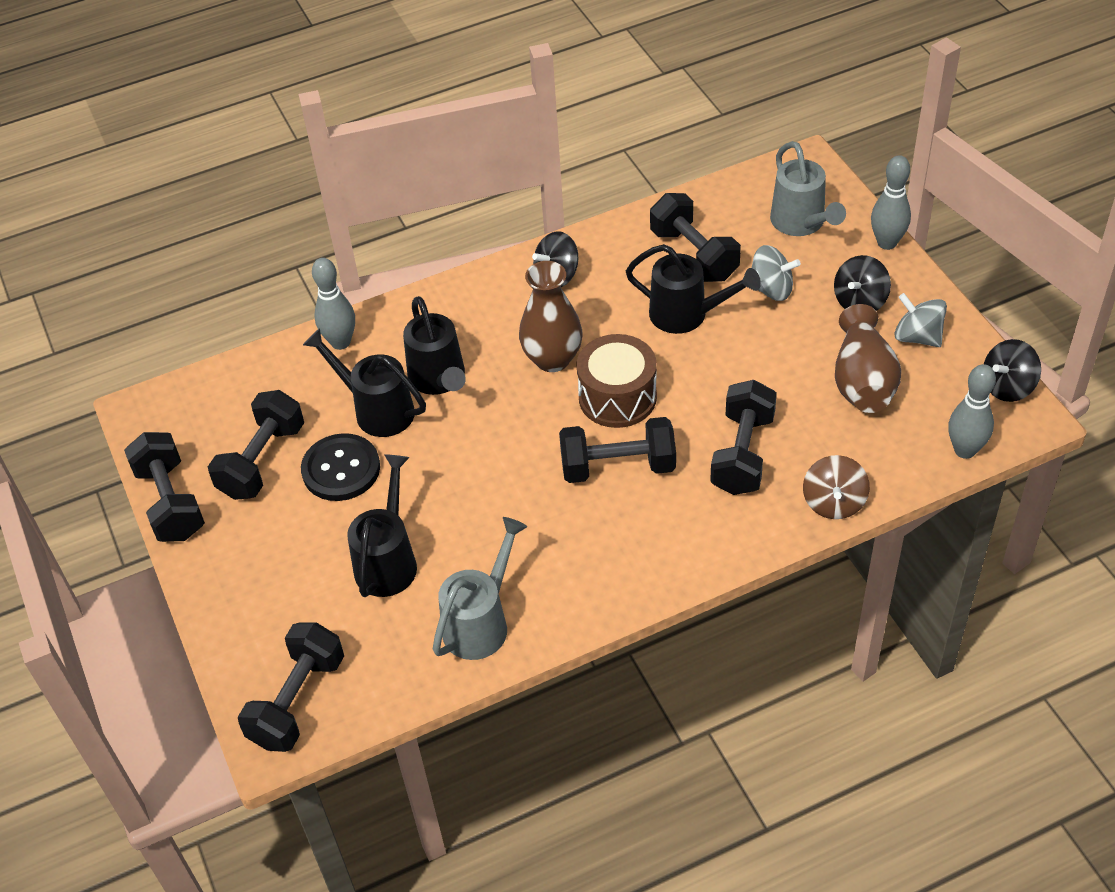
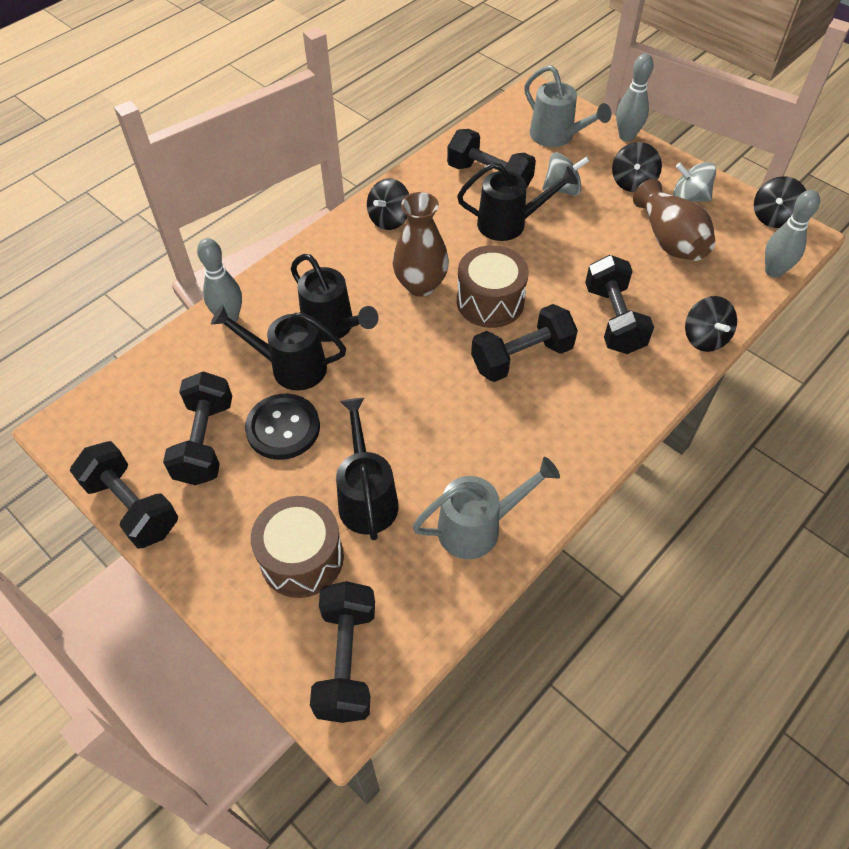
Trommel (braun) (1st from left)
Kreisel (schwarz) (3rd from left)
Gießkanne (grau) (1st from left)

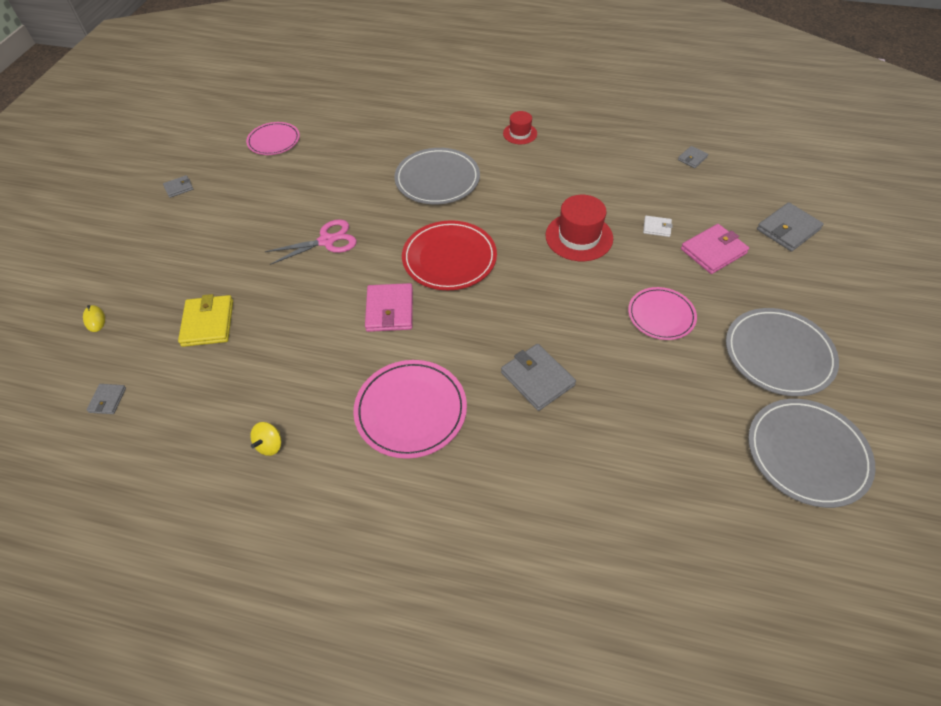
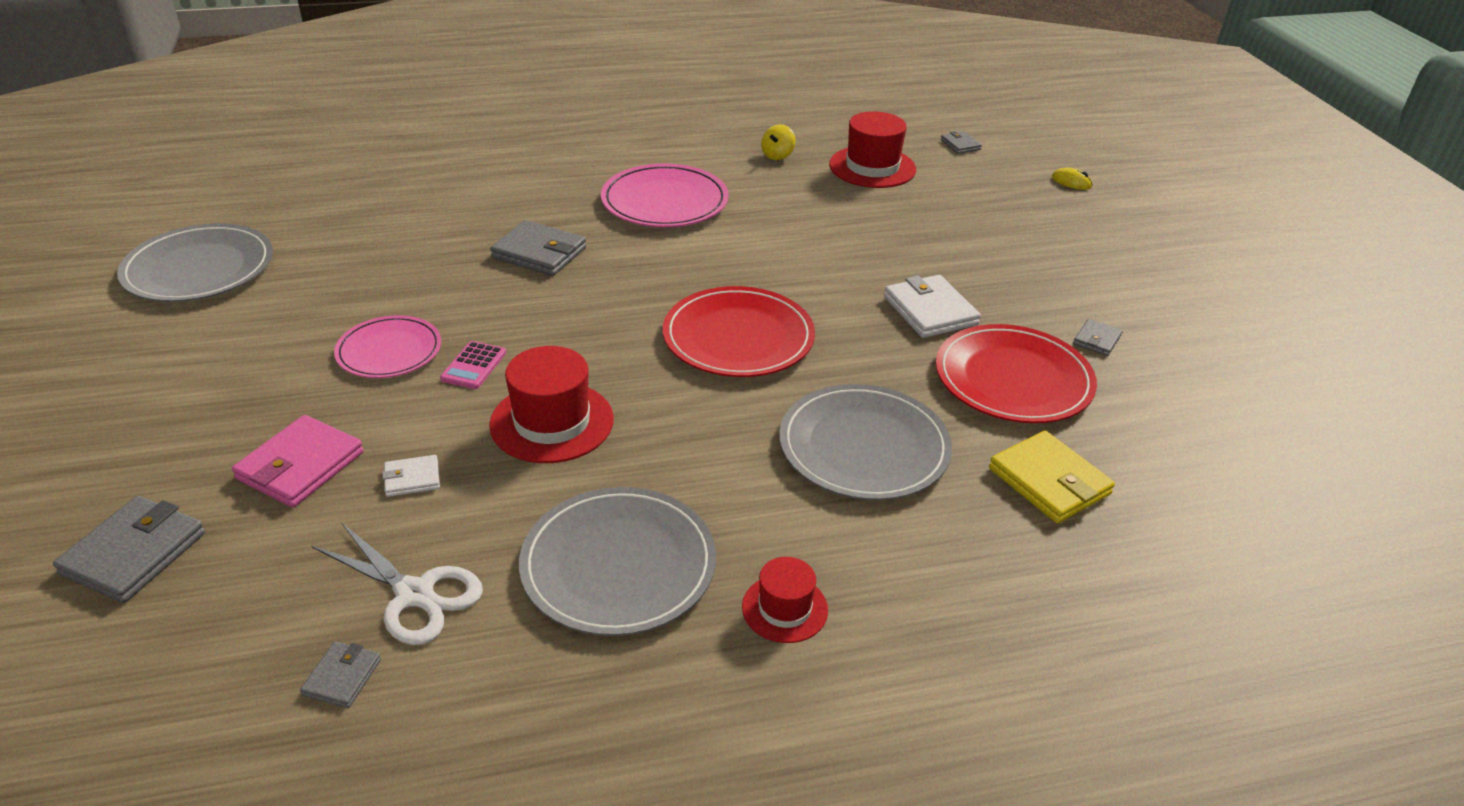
Teller (rosa) (1st from left in the first image)
Geldbörse (rosa) (1st from left in the first image)
Schere (weiß)
Taschenrechner (rosa)
Hut (rot) (3rd from left)
Teller (rot) (2nd from left)
Geldbörse (grau) (5th from left)
Geldbörse (gelb)
Teller (grau) (2nd from left)
Geldbörse (weiß) (2nd from left)
Kreisel (gelb)

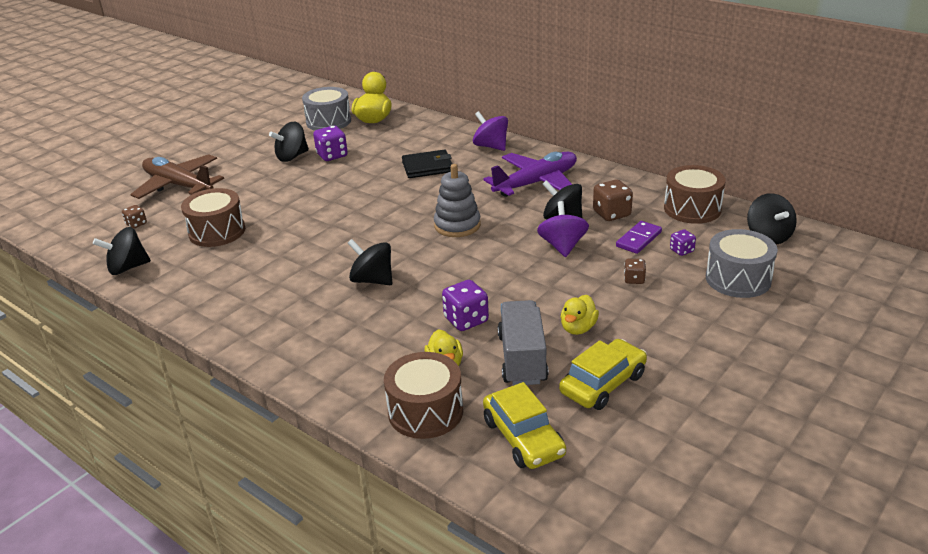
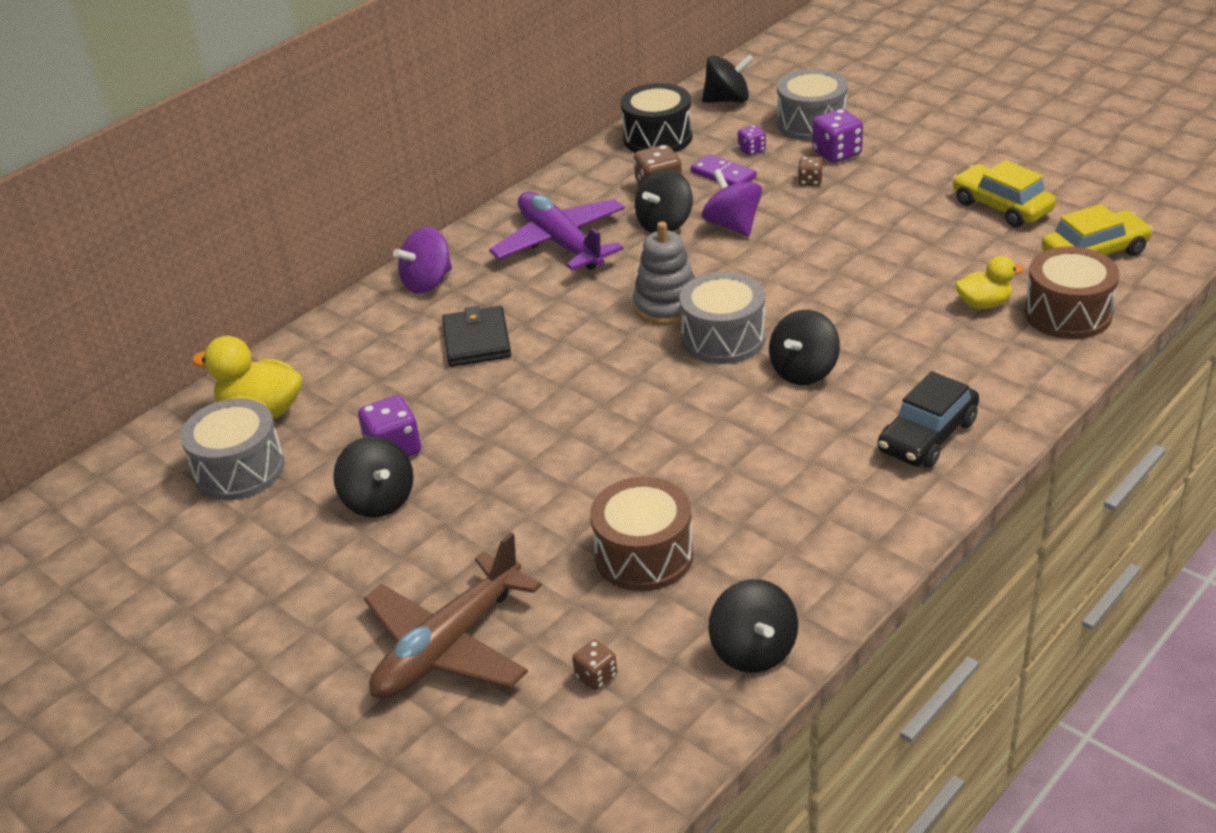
Lastwagen (grau)
Ente (gelb) (3rd from left in the first image)
Trommel (grau) (2nd from left)
Auto (schwarz)
Spielwürfel (lila) (3rd from left)
Trommel (schwarz)
Kreisel (lila) (2nd from left)

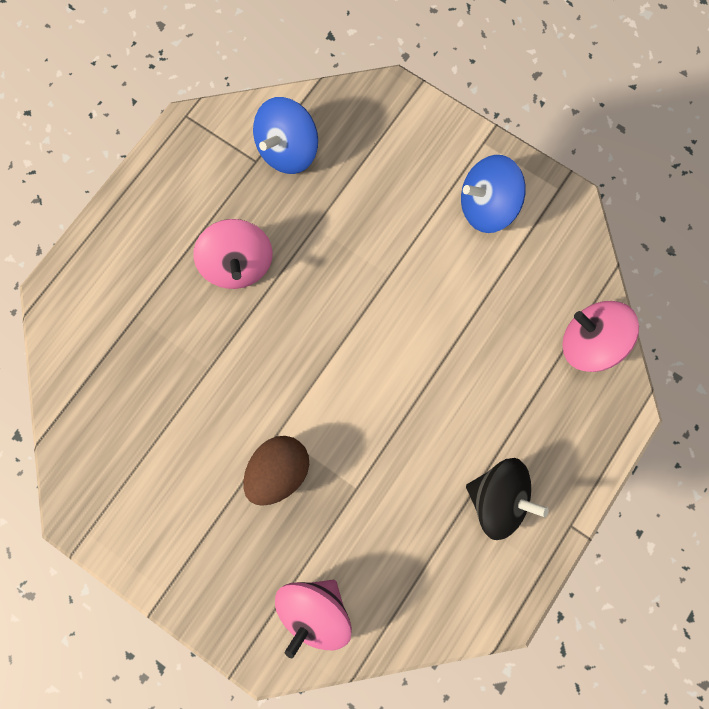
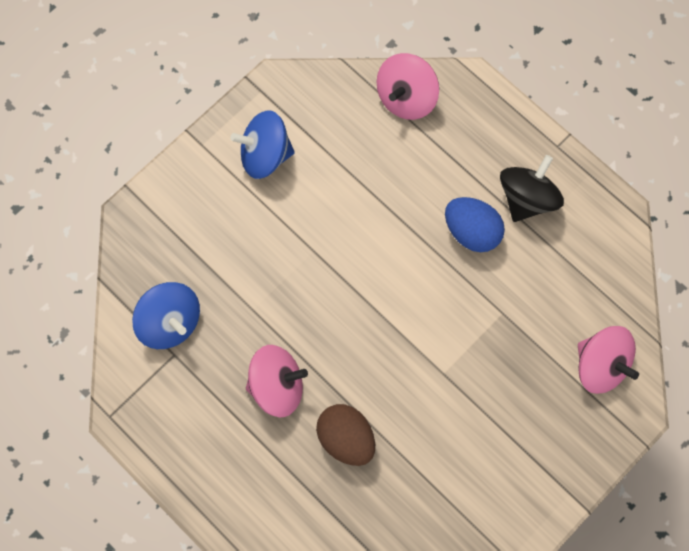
Ei (blau)
Ei (braun)
Kreisel (blau) (2nd from left)

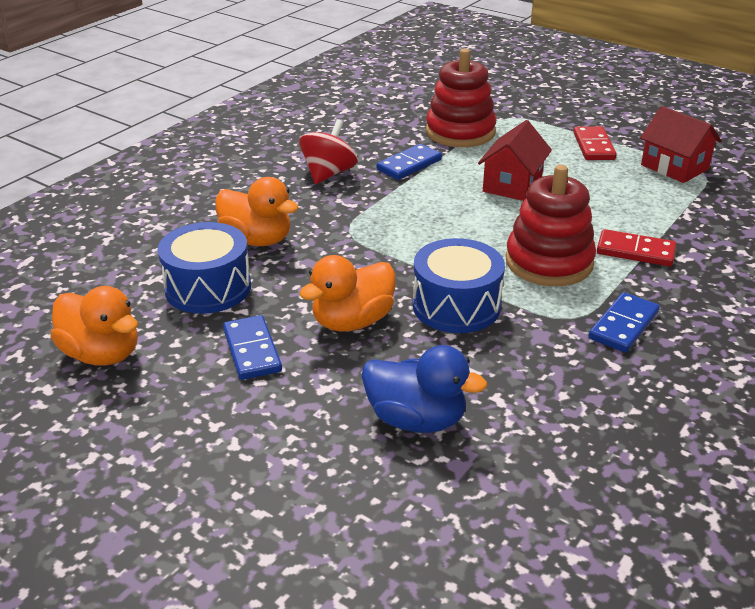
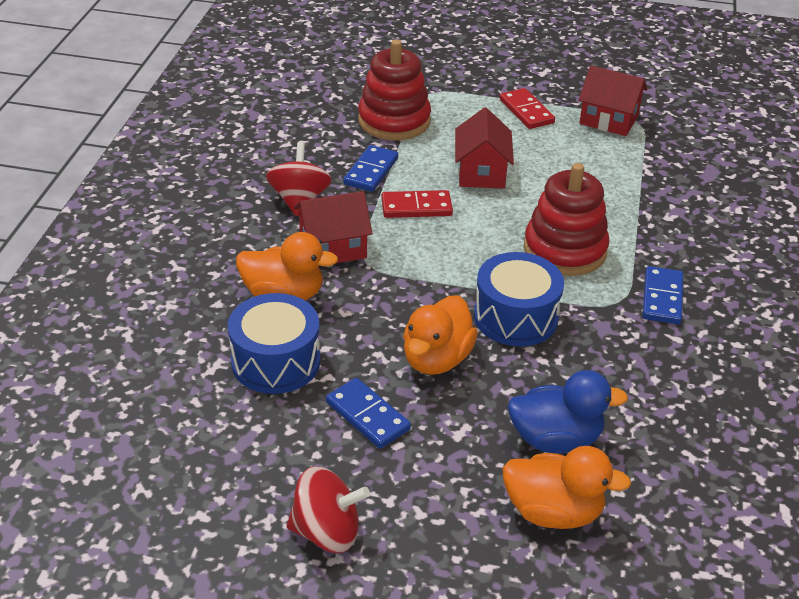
Kreisel (rot) (2nd from left)
Haus (rot) (1st from left)
Ente (orange) (3rd from left)
Dominostein (rot) (1st from left)

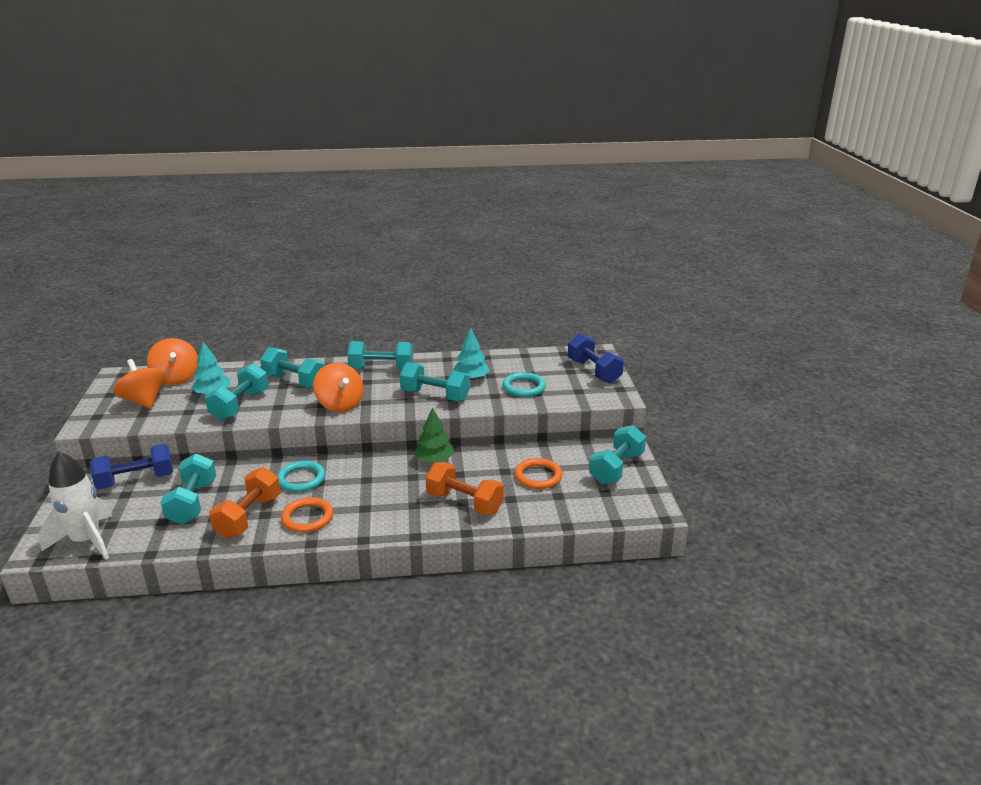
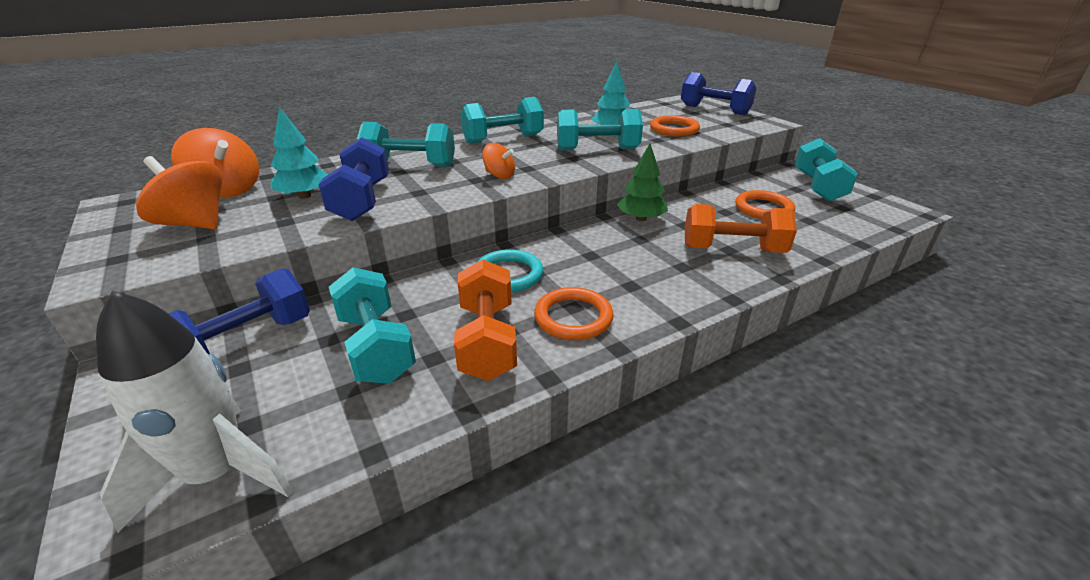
Hantel (blau) (2nd from left)
Ring (orange) (2nd from left)
Kreisel (orange) (3rd from left)

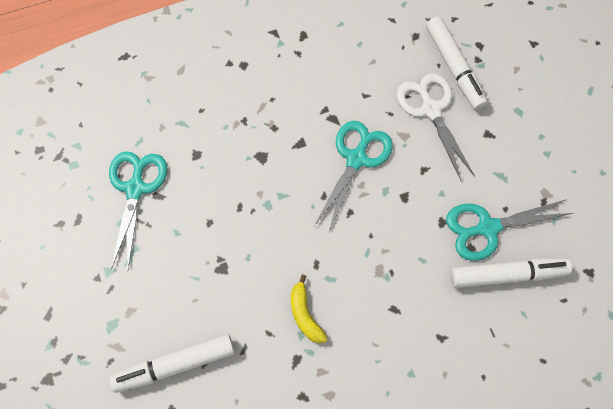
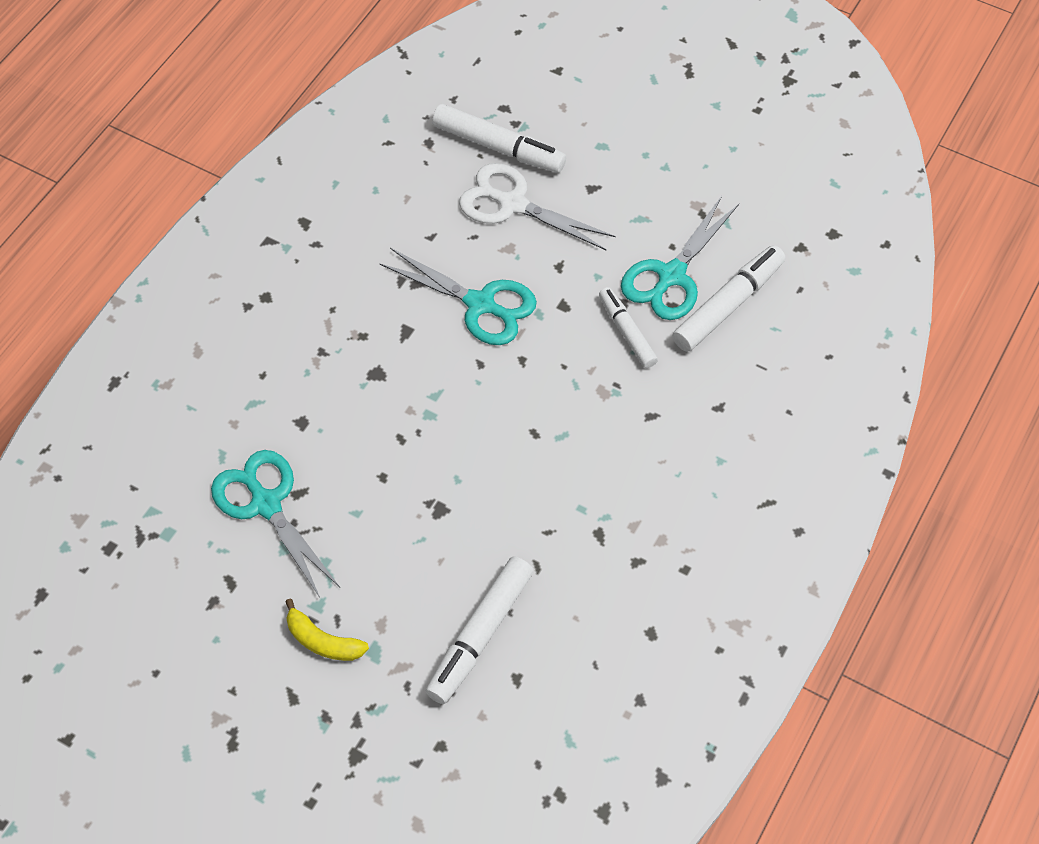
Filzstift (weiß) (3rd from left)
Banane (gelb)
Schere (türkis) (2nd from left)

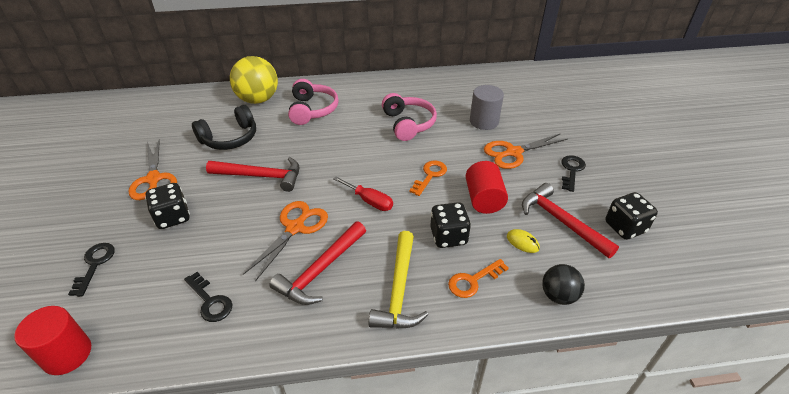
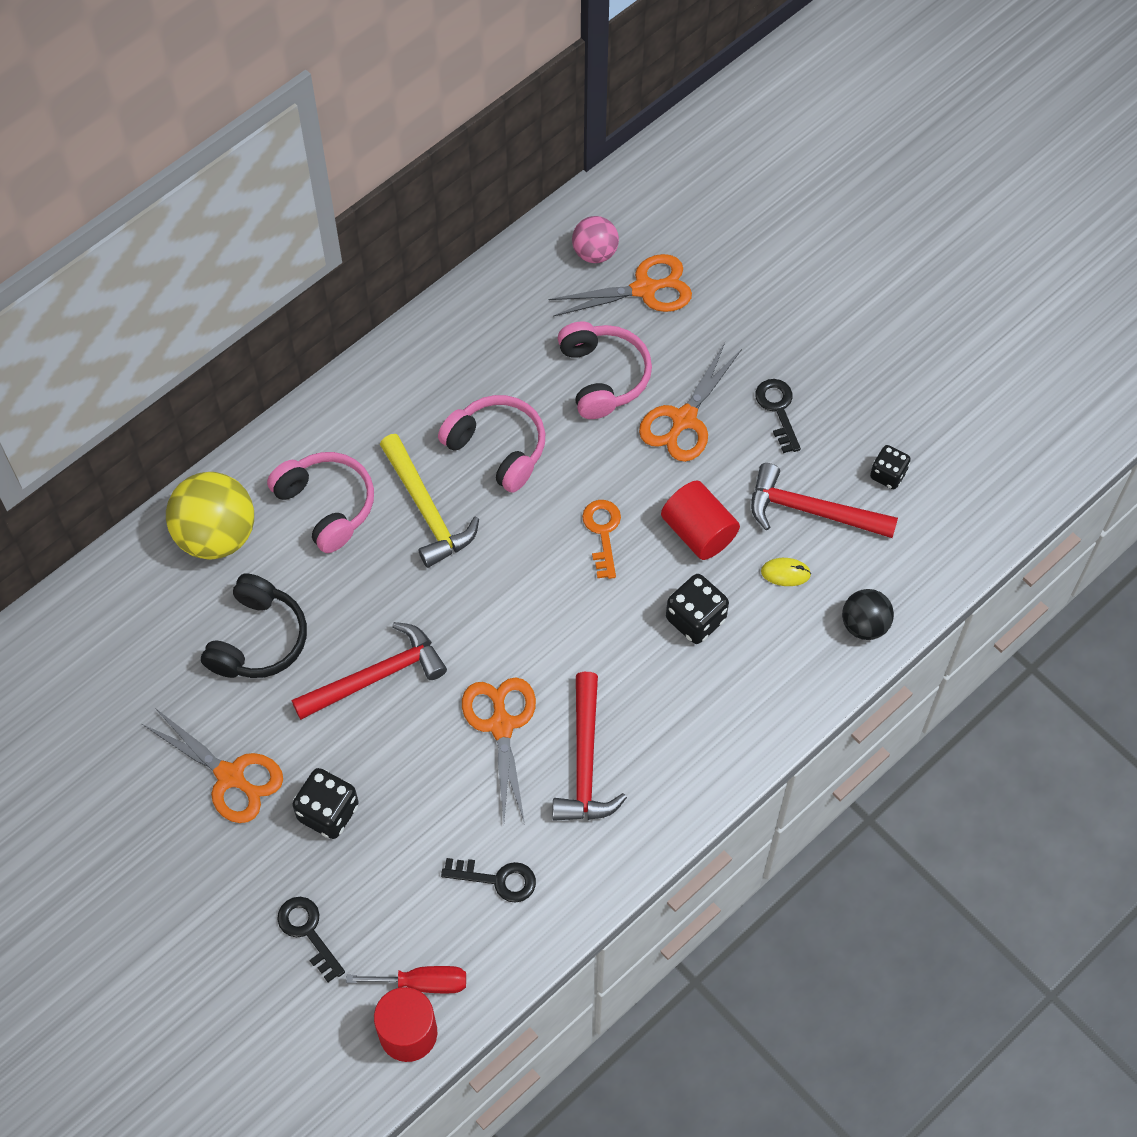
Schlüssel (orange) (2nd from left in the first image)
Schere (orange) (3rd from left)
Ball (rosa)
Schraubenzieher (rot)
Hammer (gelb)
Kopfhörer (rosa) (3rd from left)
Spielwürfel (schwarz) (3rd from left)

